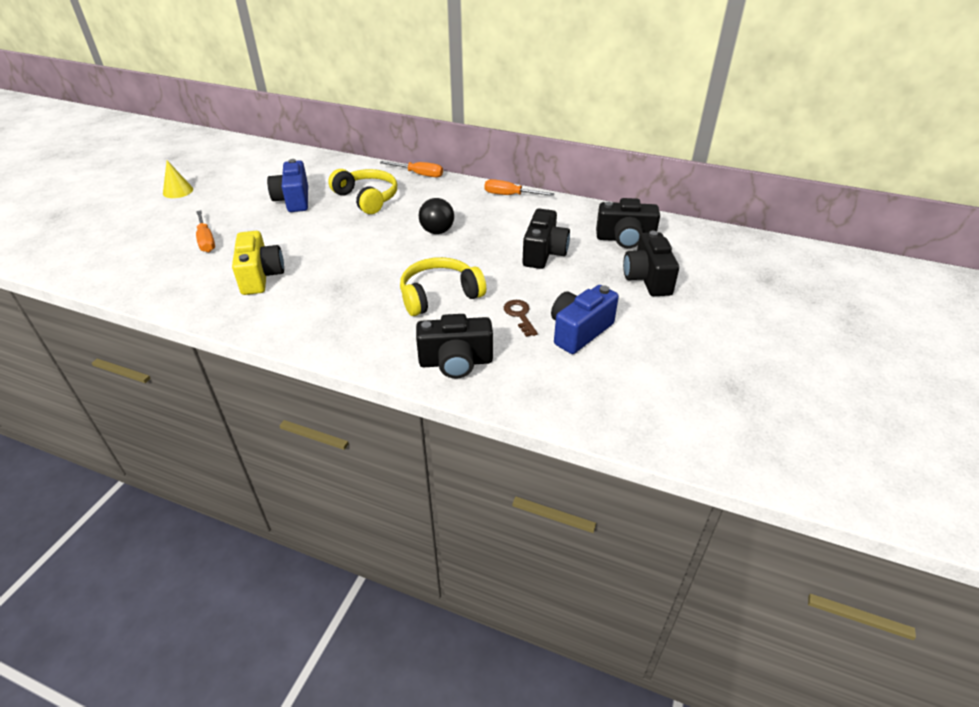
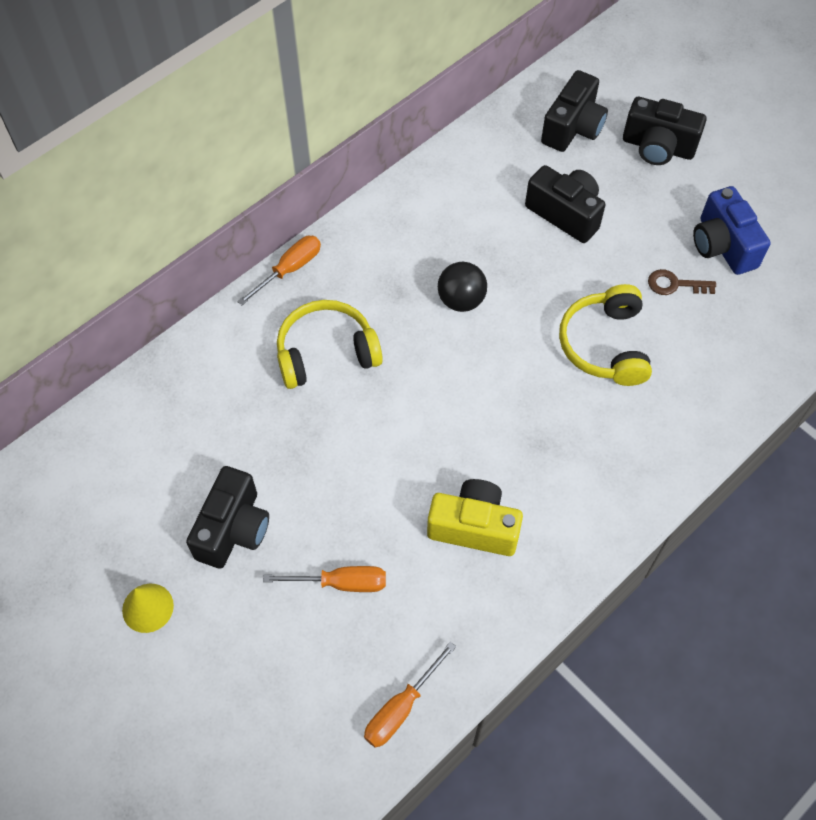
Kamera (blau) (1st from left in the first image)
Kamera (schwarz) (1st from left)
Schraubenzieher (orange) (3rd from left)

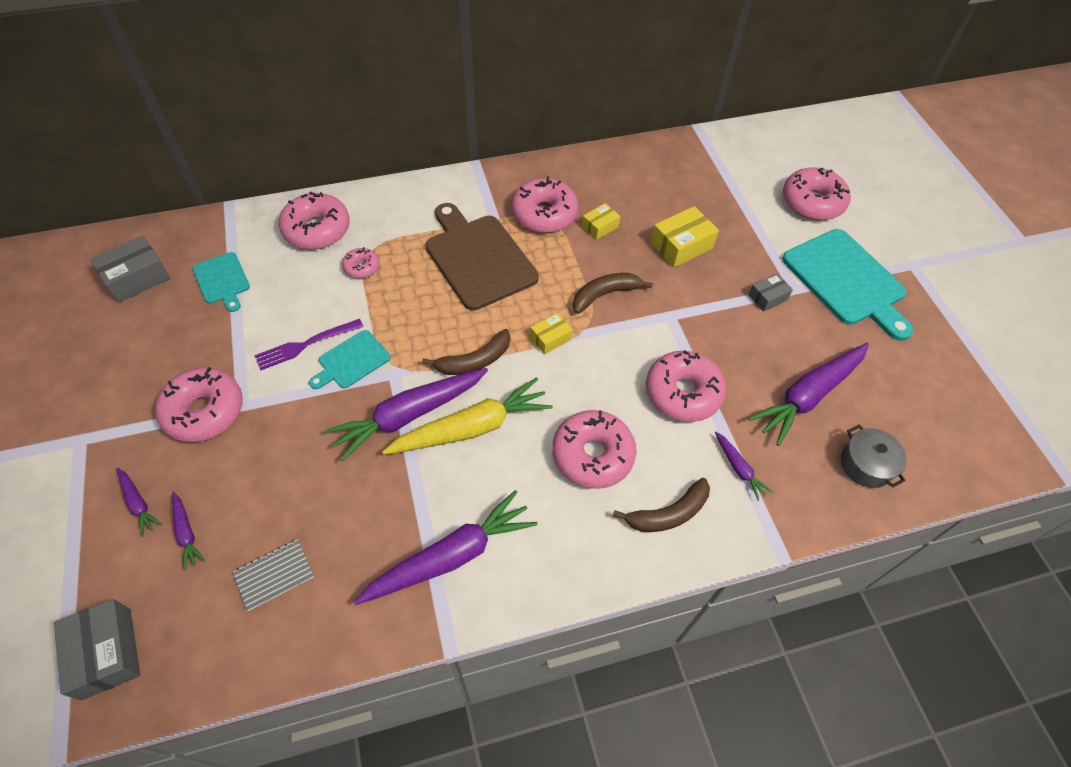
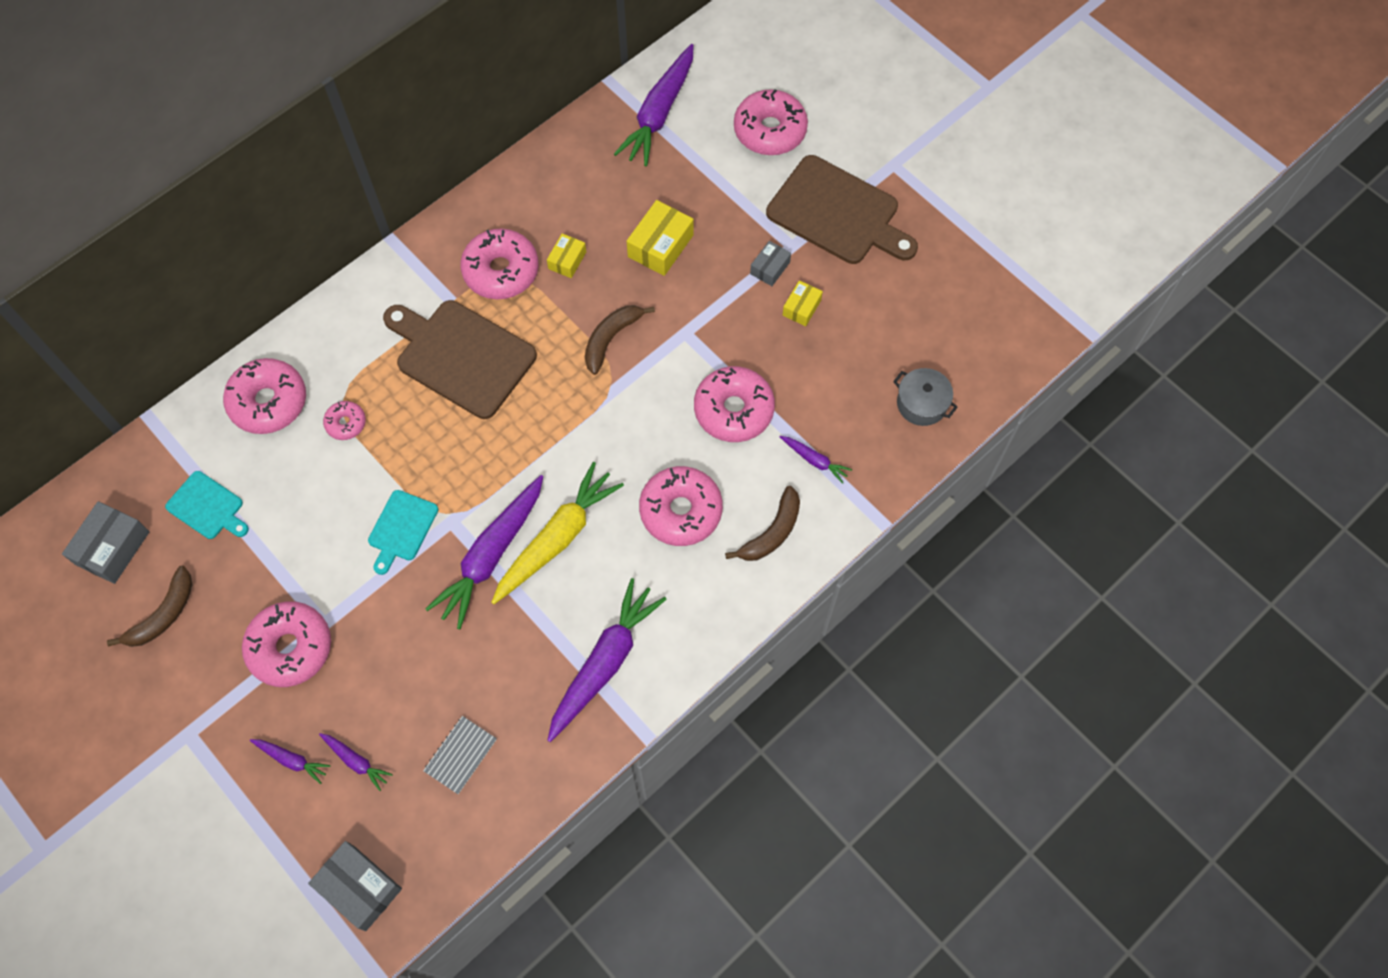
Gabel (lila)
Banane (braun) (1st from left)
Schachtel (gelb) (3rd from left)
Karotte (lila) (5th from left)
Schneidebrett (braun) (2nd from left)

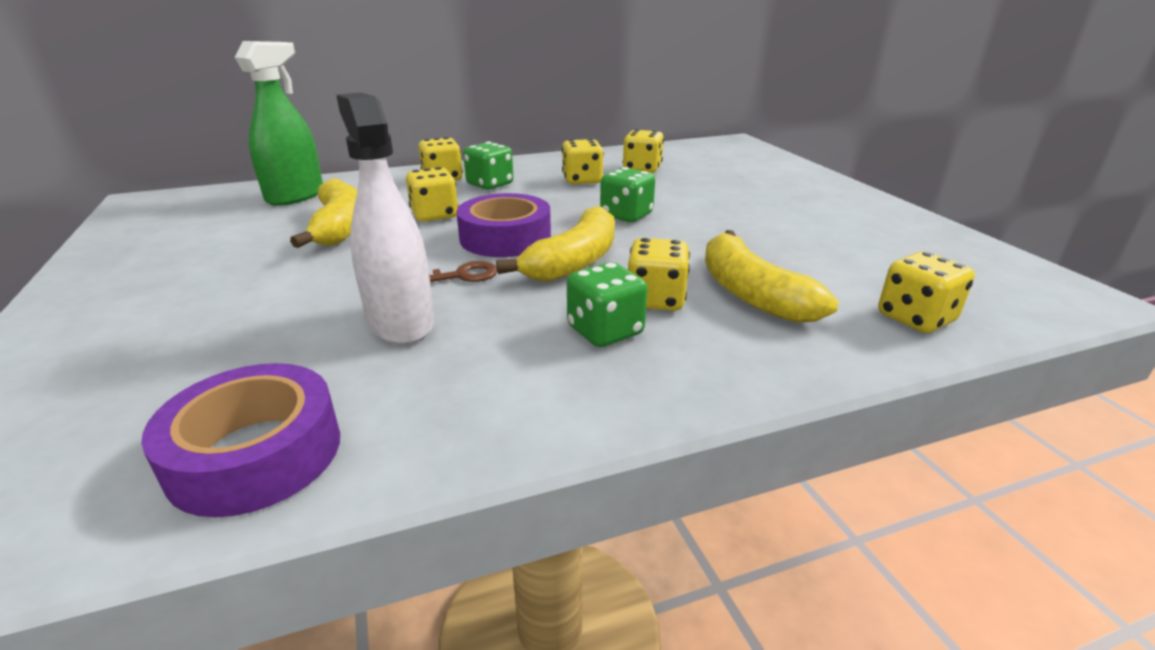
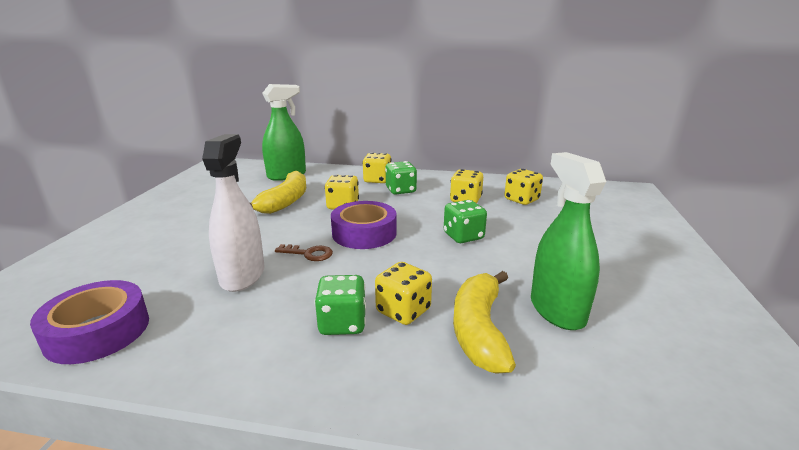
Banane (gelb) (2nd from left in the first image)
Spielwürfel (gelb) (6th from left in the first image)
Sprühflasche (grün) (2nd from left)

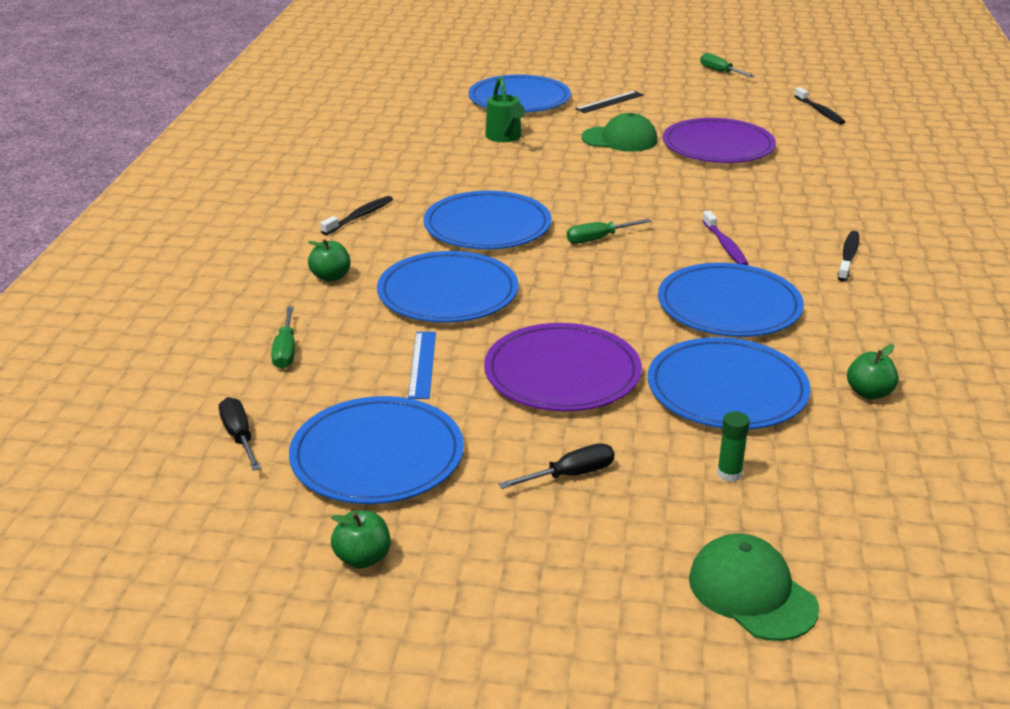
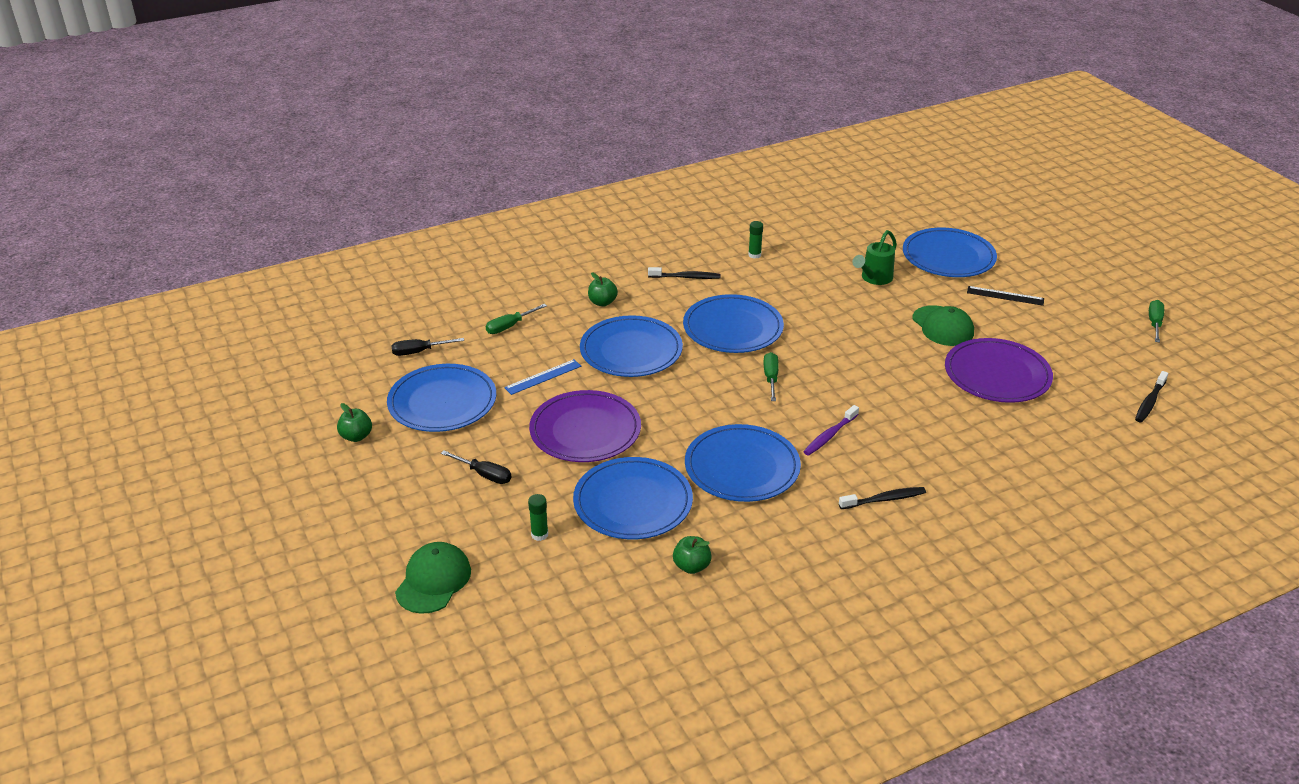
Klebestift (grün) (2nd from left)
Schraubenzieher (schwarz) (1st from left)
Schraubenzieher (grün) (2nd from left)

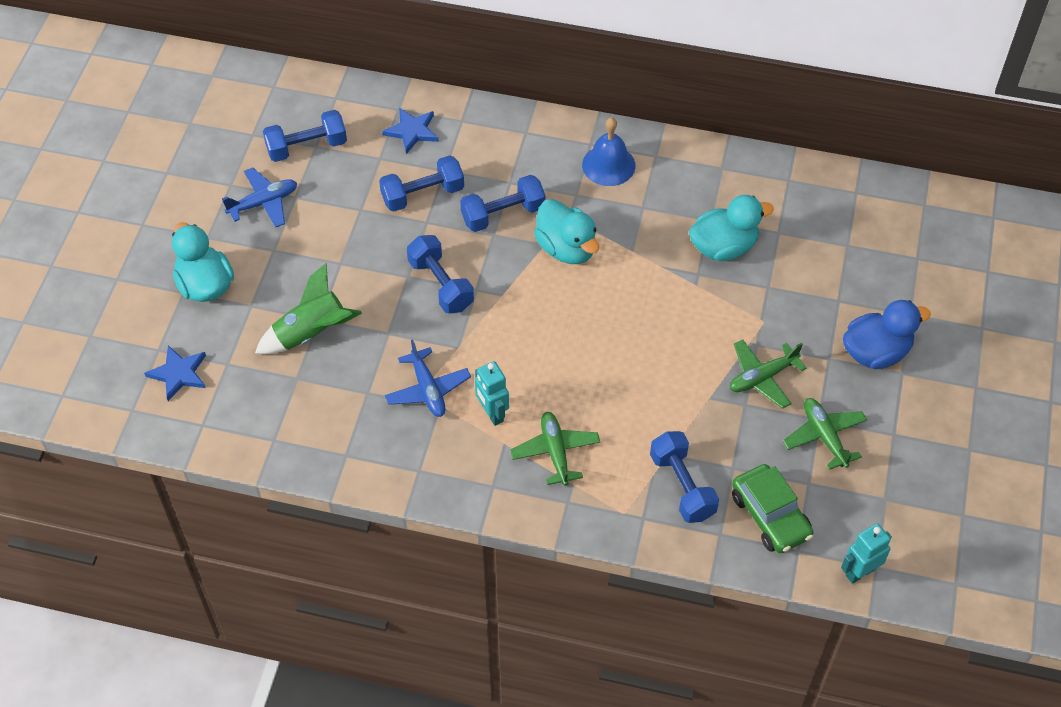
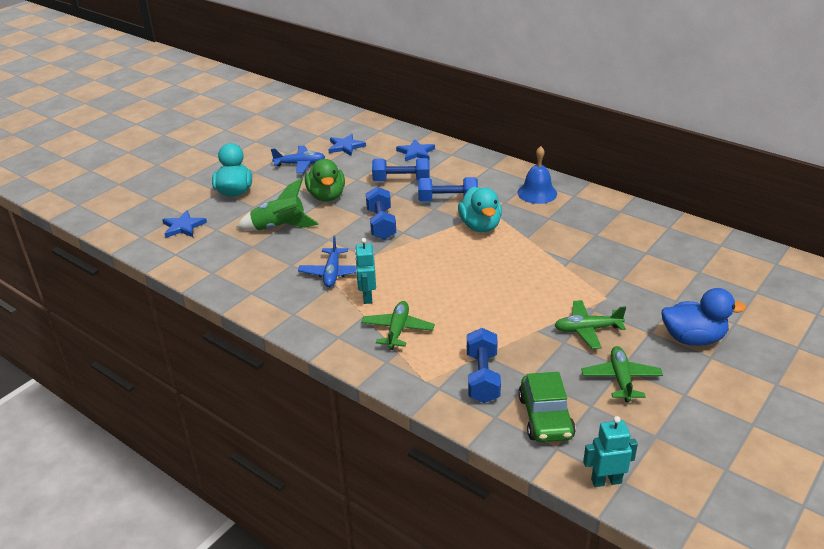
Ente (türkis) (3rd from left in the first image)
Ente (grün)
Stern (blau) (2nd from left)

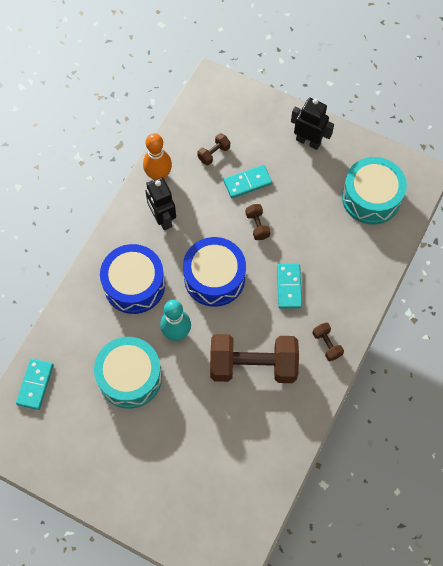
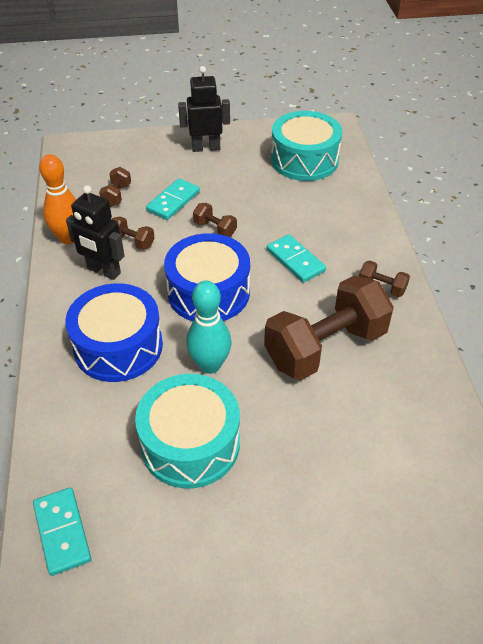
Hantel (braun) (2nd from left)

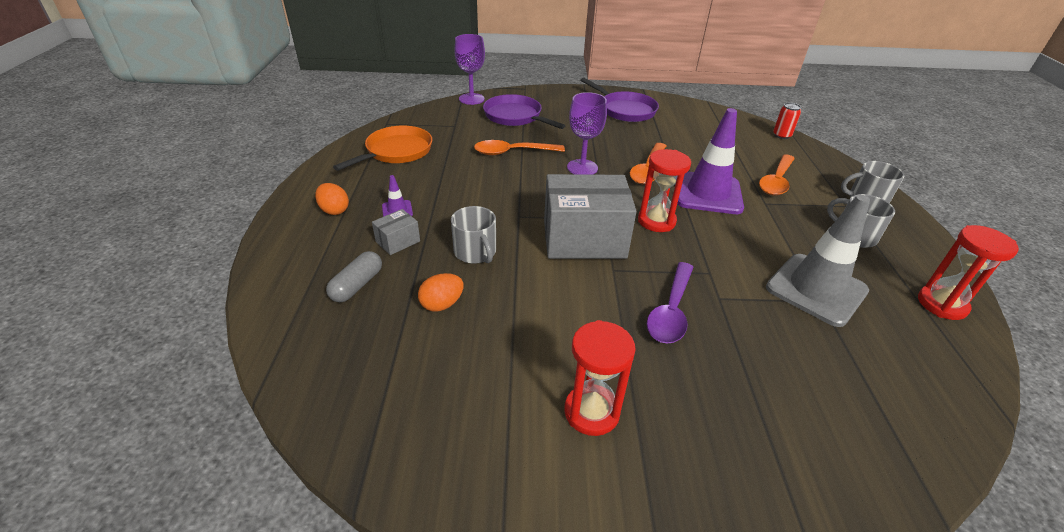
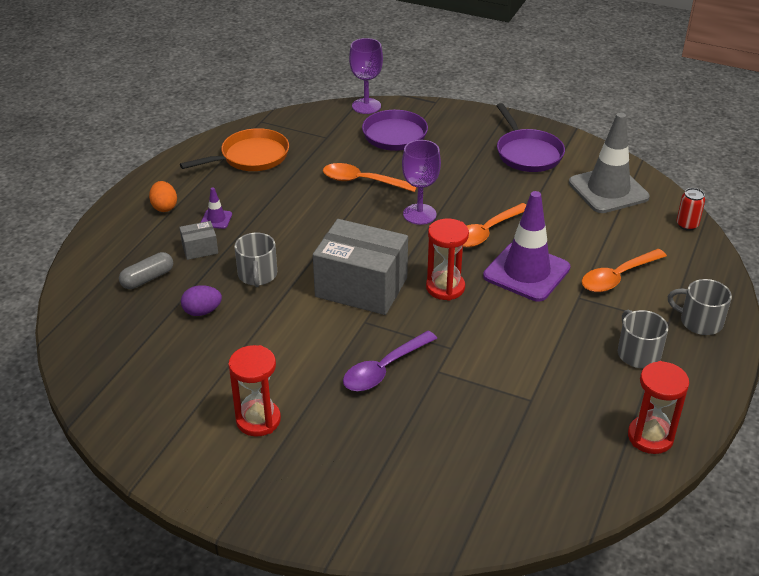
Leitkegel (grau)
Ei (lila)

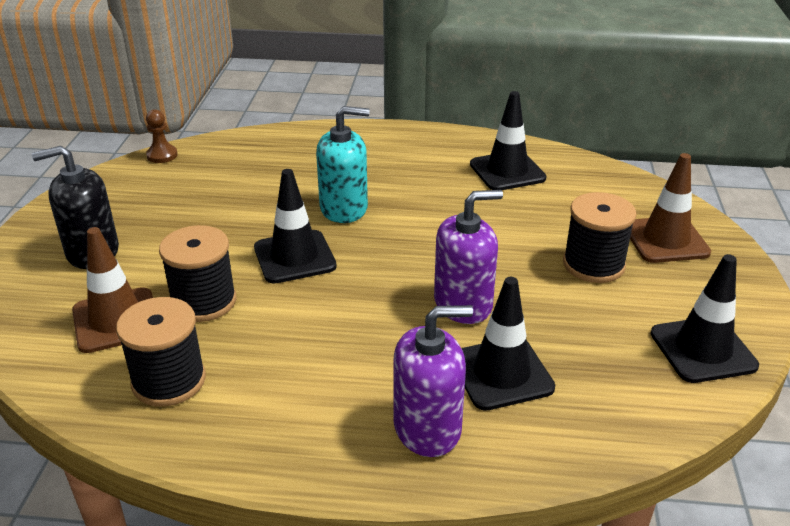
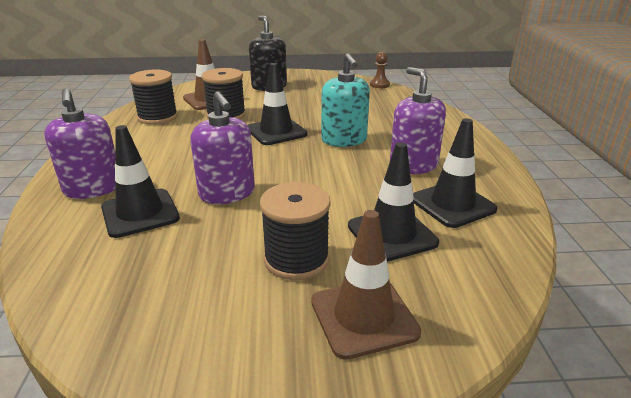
Seifenspender (lila) (3rd from left)
Leitkegel (schwarz) (3rd from left)

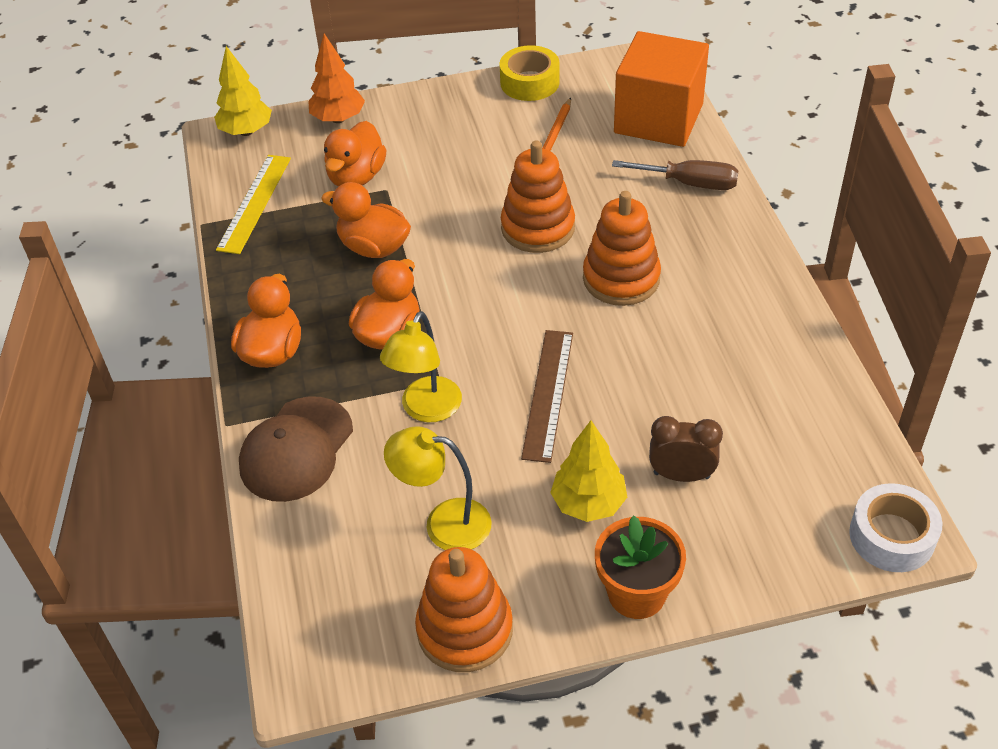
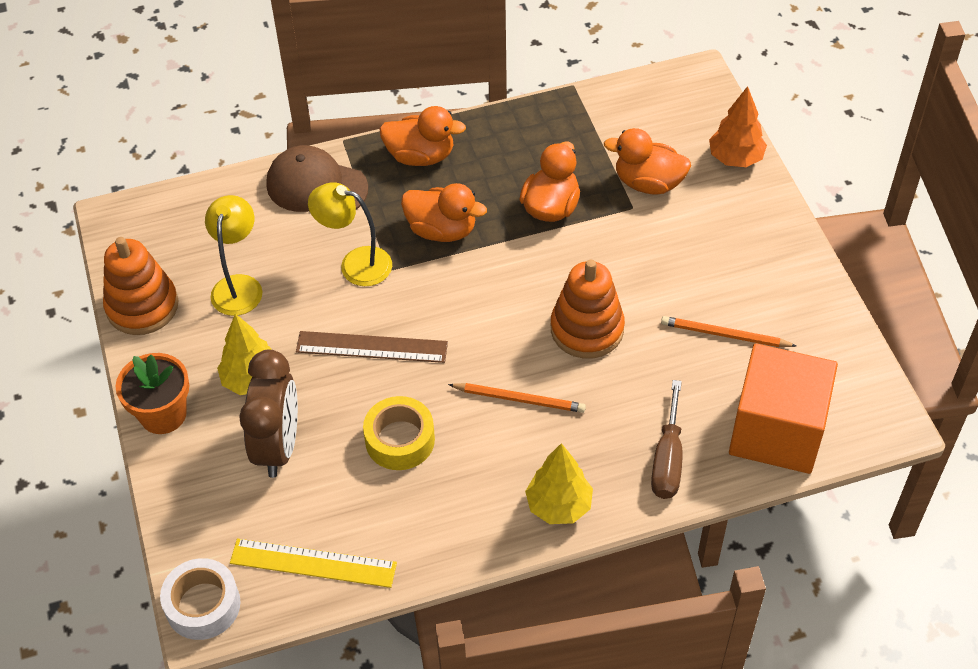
Baum (gelb) (2nd from left)
Lineal (gelb)
Klebeband (gelb)
Bleistift (orange) (1st from left)
Wecker (braun)

